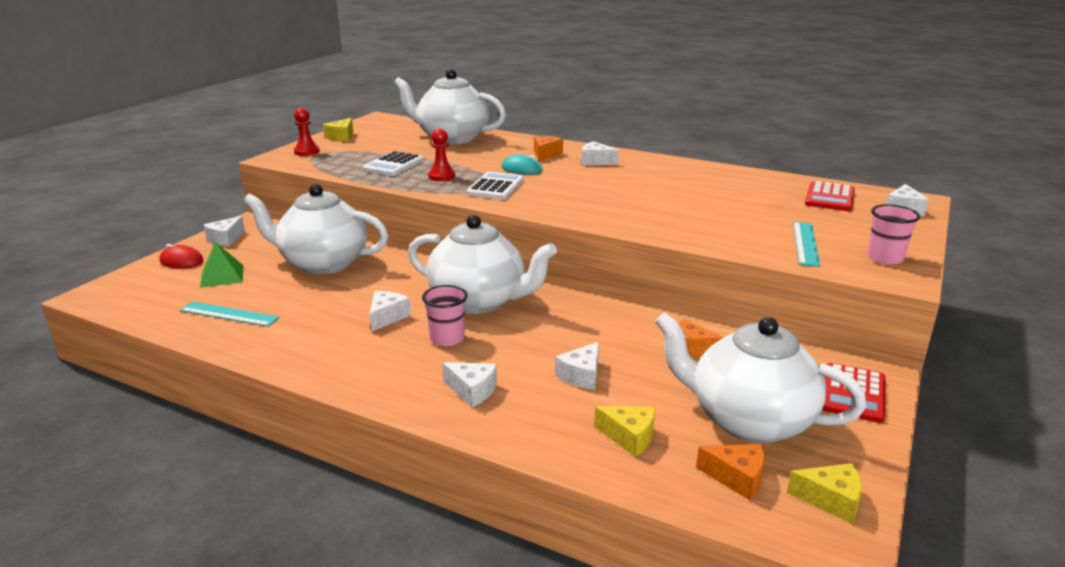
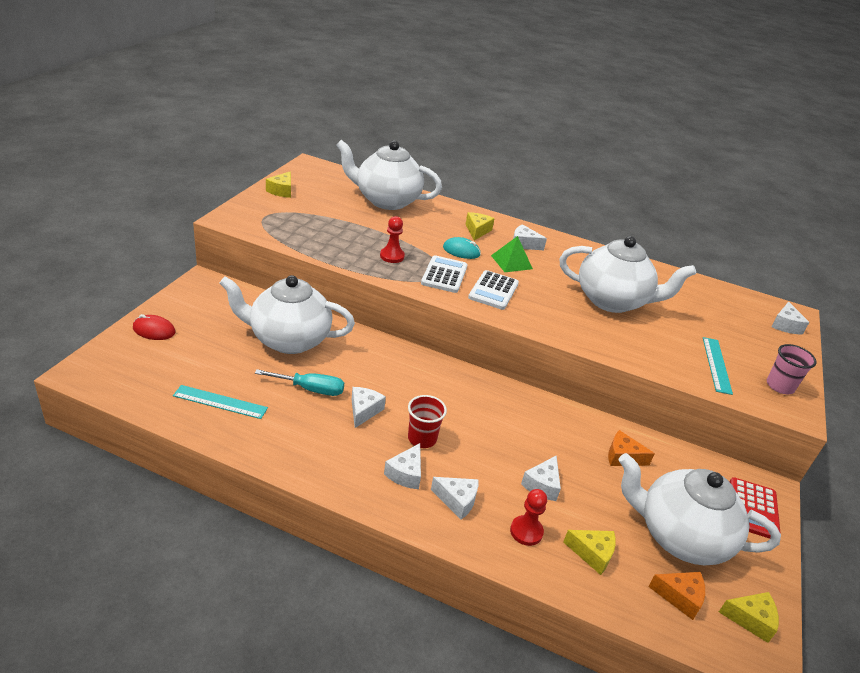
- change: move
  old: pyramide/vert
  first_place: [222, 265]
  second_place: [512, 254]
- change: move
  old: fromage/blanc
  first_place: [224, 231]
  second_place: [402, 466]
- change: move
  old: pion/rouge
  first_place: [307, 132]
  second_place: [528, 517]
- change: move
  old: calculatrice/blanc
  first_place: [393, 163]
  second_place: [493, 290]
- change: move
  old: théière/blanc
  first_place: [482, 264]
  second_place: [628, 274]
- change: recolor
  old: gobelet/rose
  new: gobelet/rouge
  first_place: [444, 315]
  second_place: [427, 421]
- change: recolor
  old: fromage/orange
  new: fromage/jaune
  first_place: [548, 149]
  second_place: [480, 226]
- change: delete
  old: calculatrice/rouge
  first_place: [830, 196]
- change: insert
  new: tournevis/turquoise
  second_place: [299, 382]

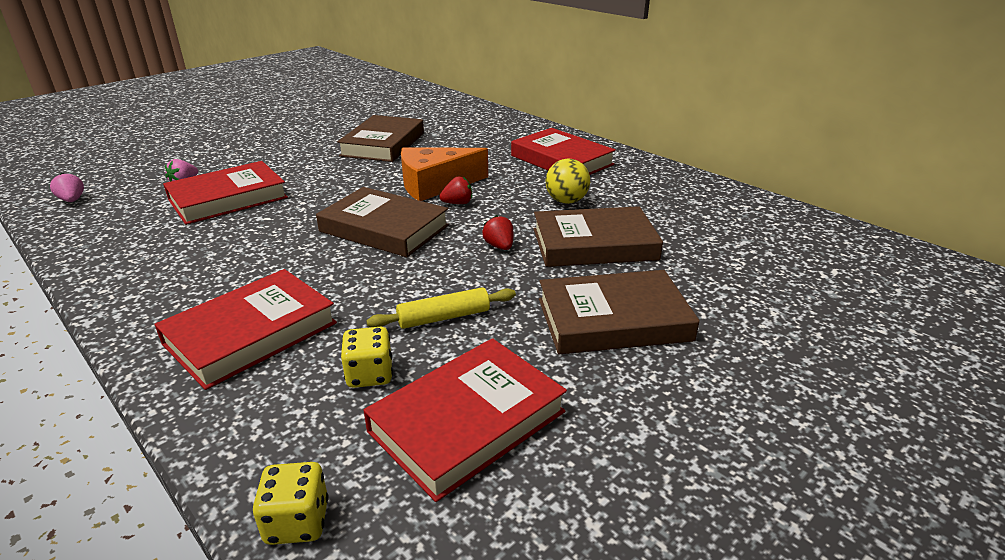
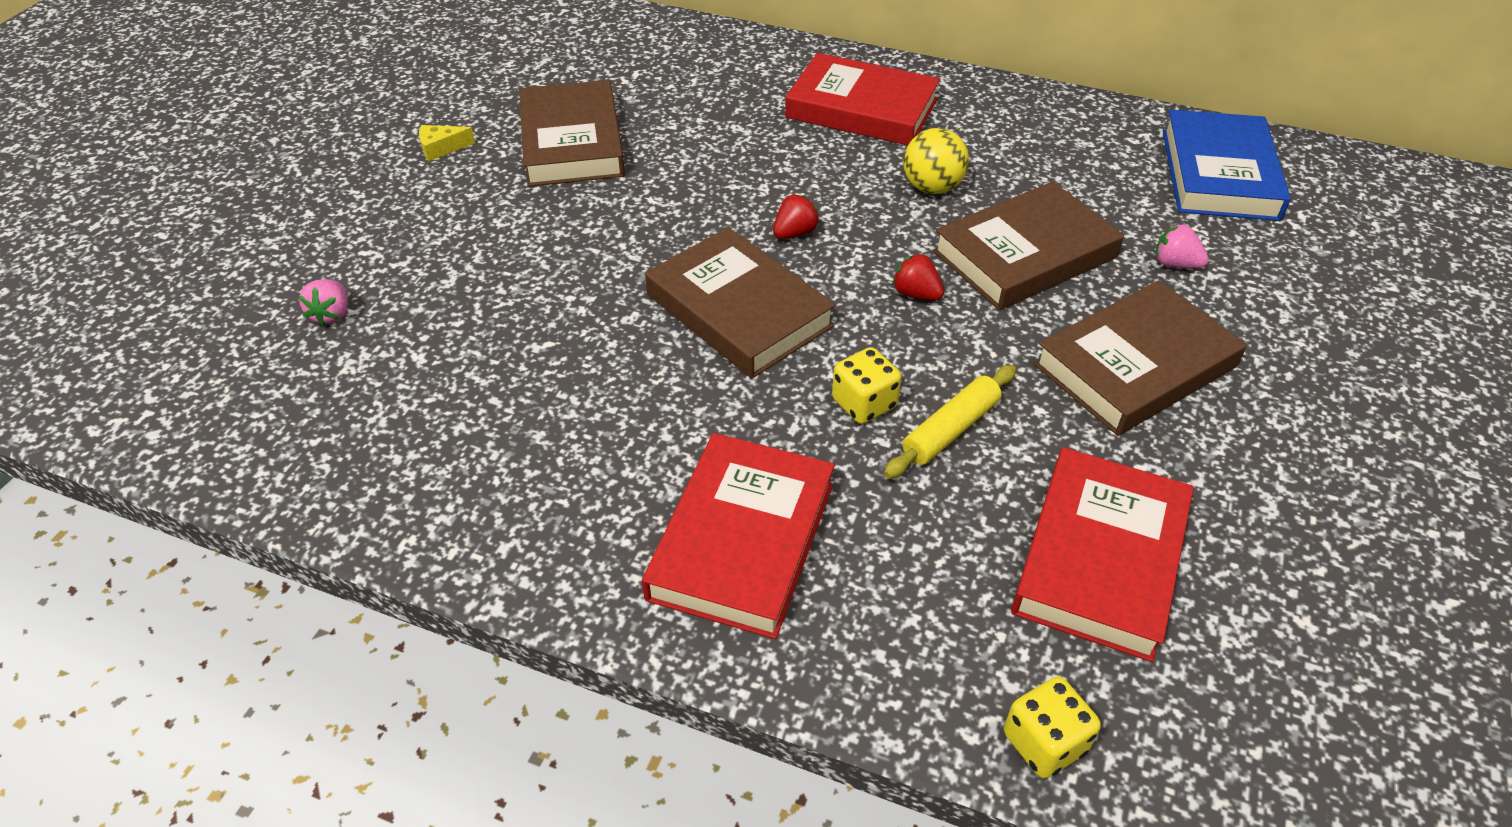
- change: move
  old: fraise/rose
  first_place: [67, 187]
  second_place: [1182, 246]
- change: delete
  old: livre/rouge
  first_place: [225, 193]
- change: rotate
  old: livre/marron
  first_place: [382, 222]
  second_place: [740, 303]
  degrees: 45
- change: move
  old: dé/jaune
  first_place: [367, 357]
  second_place: [867, 385]
- change: delete
  old: fromage/orange
  first_place: [444, 174]
- change: insert
  new: fromage/jaune
  second_place: [447, 143]
- change: insert
  new: livre/bleu
  second_place: [1227, 165]

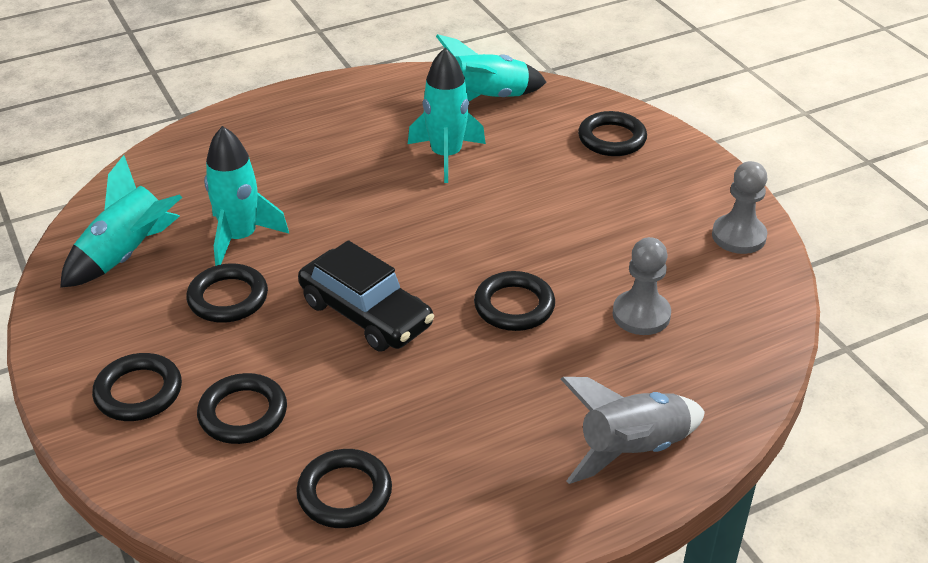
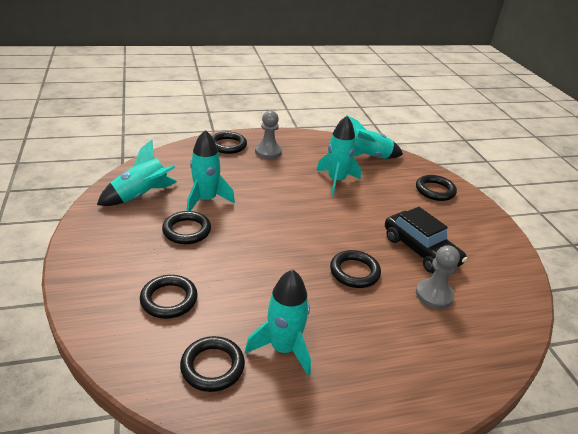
- change: move
  old: anneau/noir
  first_place: [137, 387]
  second_place: [229, 142]
- change: move
  old: voiture/noir
  first_place: [366, 295]
  second_place: [426, 240]
- change: delete
  old: fusée/gris
  first_place: [633, 430]
- change: move
  old: pion/gris
  first_place: [739, 207]
  second_place: [268, 134]
- change: insert
  new: fusée/turquoise
  second_place: [278, 322]

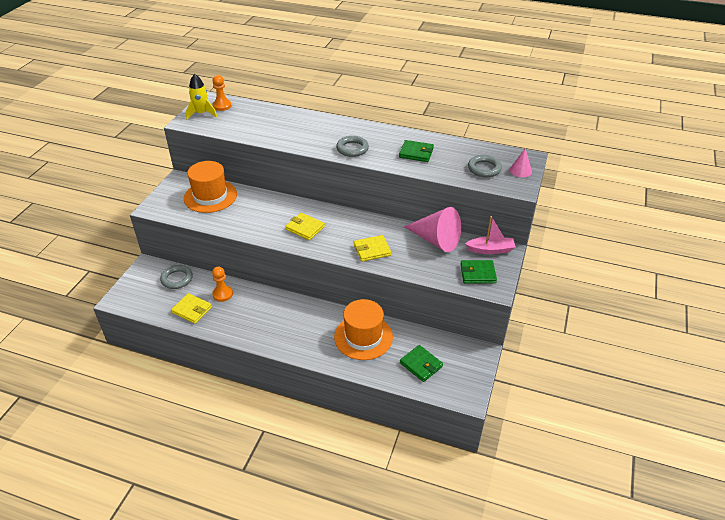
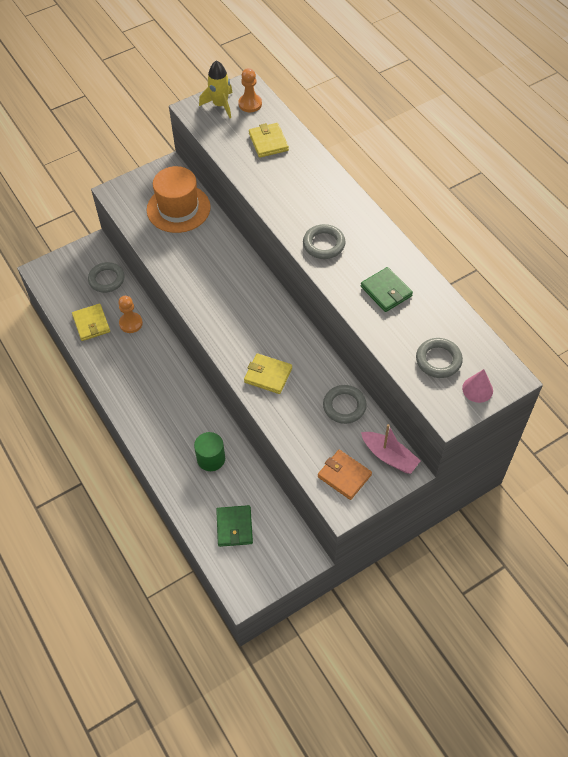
- change: move
  old: portefeuille/jaune
  first_place: [305, 226]
  second_place: [269, 140]
- change: replace
  old: chapeau/orange
  new: cylindre/vert
  first_place: [363, 329]
  second_place: [209, 451]
- change: replace
  old: cône/rose
  new: anneau/gris
  first_place: [432, 229]
  second_place: [345, 404]
- change: recolor
  old: portefeuille/vert
  new: portefeuille/orange
  first_place: [478, 271]
  second_place: [345, 475]

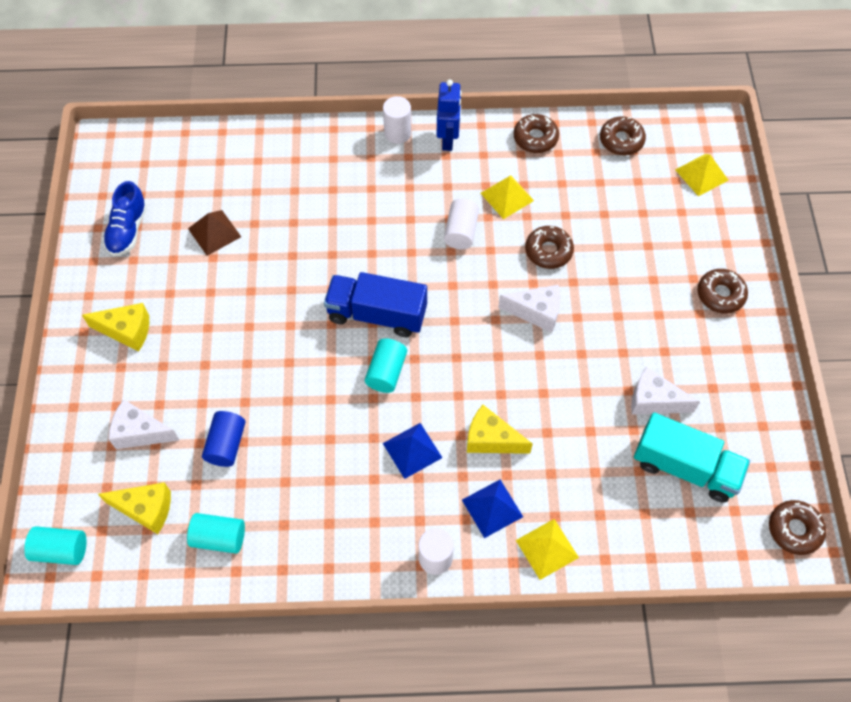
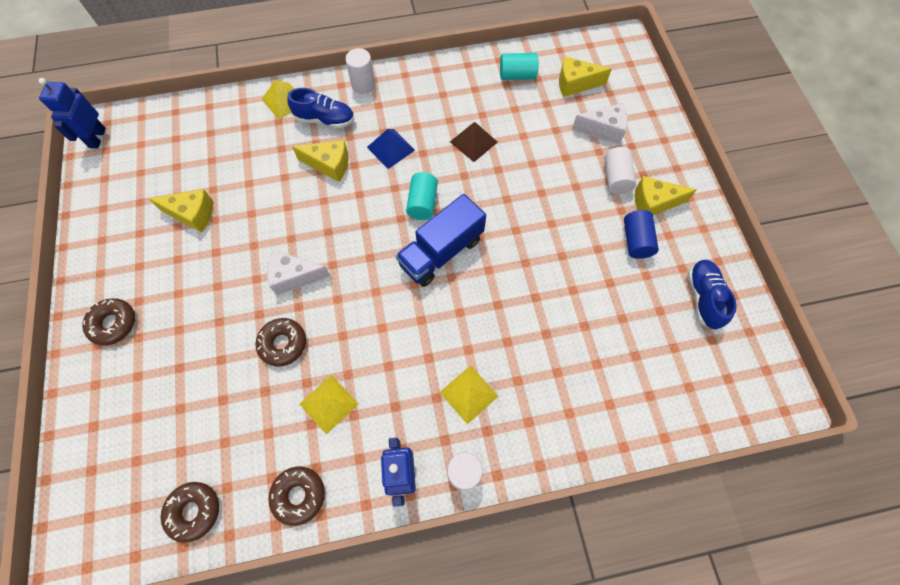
- change: delete
  old: cylindre/turquoise
  first_place: [55, 545]
- change: move
  old: pyramide/marron
  first_place: [214, 233]
  second_place: [474, 142]
- change: move
  old: cylindre/bleu
  first_place: [223, 439]
  second_place: [641, 234]
- change: rotate
  old: camion/bleu
  first_place: [375, 304]
  second_place: [441, 240]
  degrees: 135
- change: move
  old: cylindre/blanc
  first_place: [461, 224]
  second_place: [620, 170]
- change: replace
  old: pyramide/bleu
  new: chaussure/bleu
  first_place: [492, 509]
  second_place: [320, 108]
- change: recolor
  old: fromage/blanc
  new: fromage/jaune
  first_place: [665, 390]
  second_place: [180, 211]
- change: delete
  old: camion/turquoise
  first_place: [692, 458]
- change: move
  old: pyramide/jaune
  first_place: [701, 175]
  second_place: [469, 394]
- change: replace
  old: beignet/marron
  new: robot/bleu
  first_place: [797, 527]
  second_place: [72, 113]

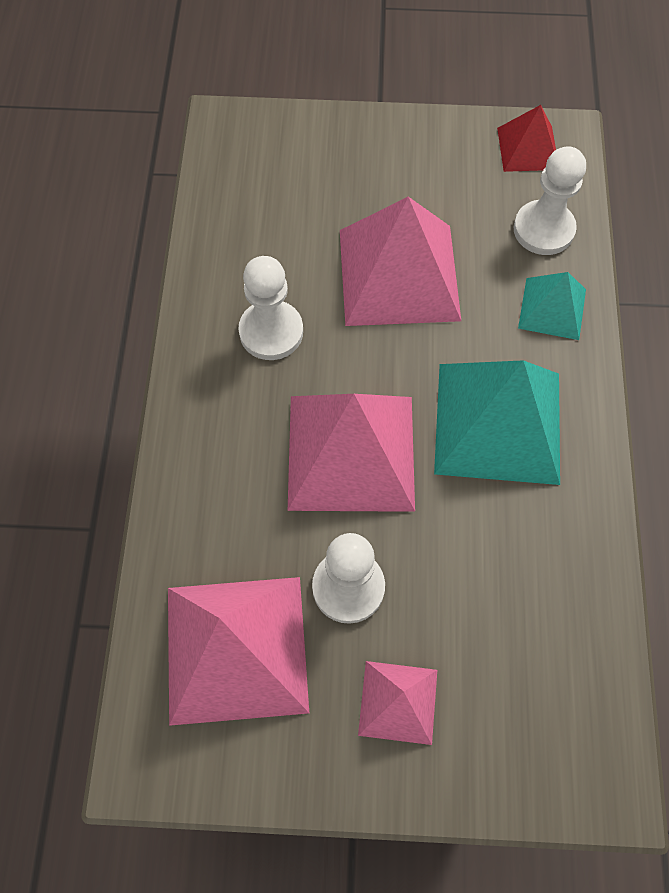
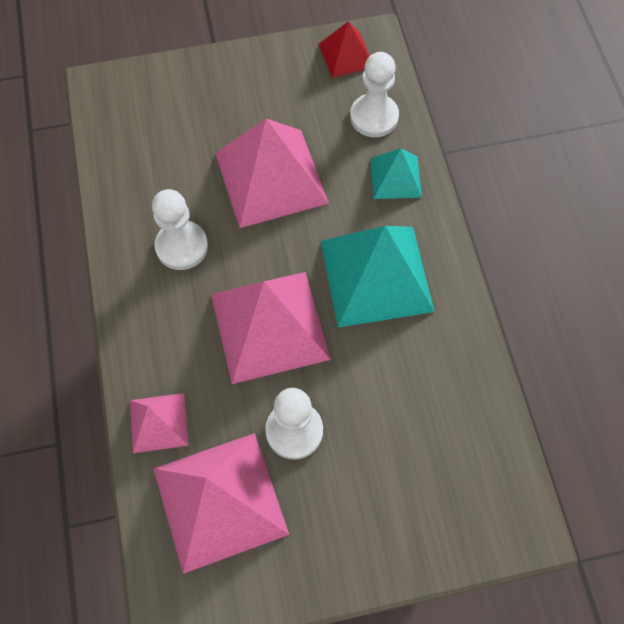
- change: move
  old: pyramide/rose
  first_place: [397, 703]
  second_place: [159, 423]

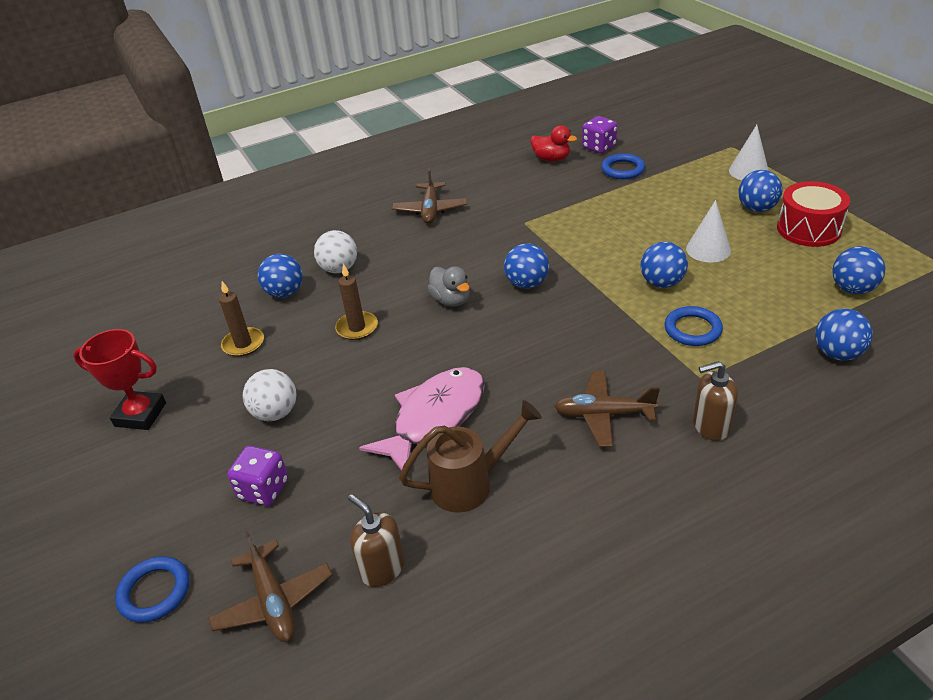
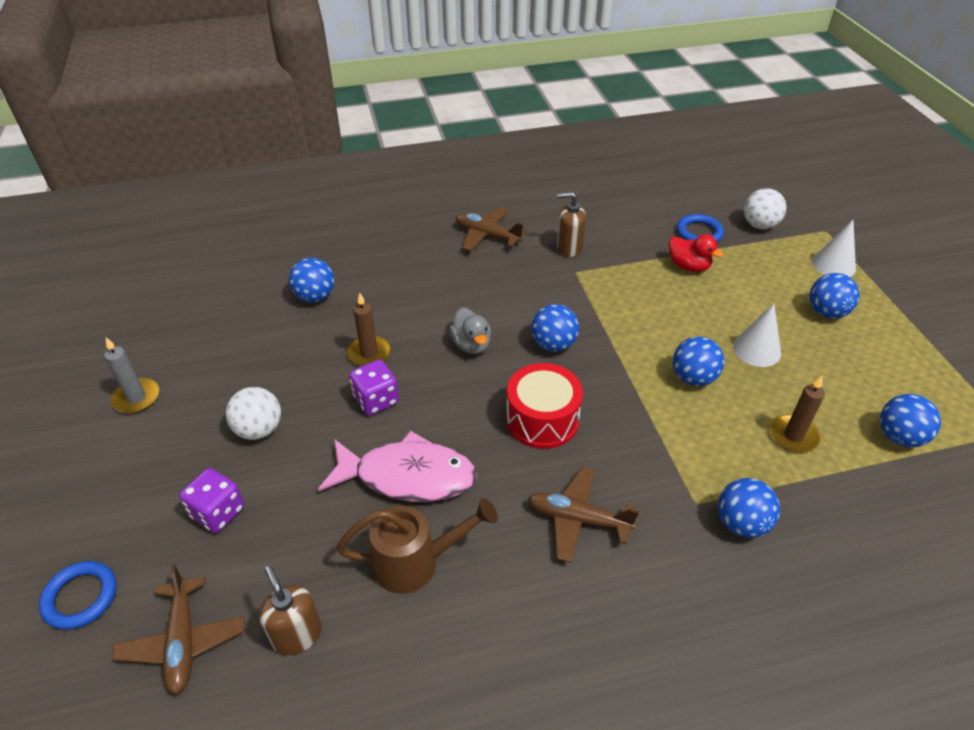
- change: replace
  old: trophée/rouge
  new: bougie/gris
  first_place: [119, 379]
  second_place: [131, 375]
- change: move
  old: bougie/marron
  first_place: [241, 319]
  second_place: [797, 414]
- change: move
  old: balle/blanc
  first_place: [335, 251]
  second_place: [765, 208]
- change: rotate
  old: poisson/rose
  first_place: [422, 419]
  second_place: [397, 466]
  degrees: 45
- change: rotate
  old: avion/marron
  first_place: [429, 196]
  second_place: [491, 229]
  degrees: 105
- change: move
  old: canard/rouge
  first_place: [553, 143]
  second_place: [696, 253]
- change: move
  old: dé/violet
  first_place: [599, 134]
  second_place: [374, 387]
- change: delete
  old: anneau/bleu
  first_place: [694, 326]
- change: move
  old: distributeur de savon/marron
  first_place: [715, 401]
  second_place: [571, 224]
- change: move
  old: tambour/rouge
  first_place: [813, 214]
  second_place: [544, 406]
- change: move
  old: balle/bleu
  first_place: [844, 335]
  second_place: [749, 508]

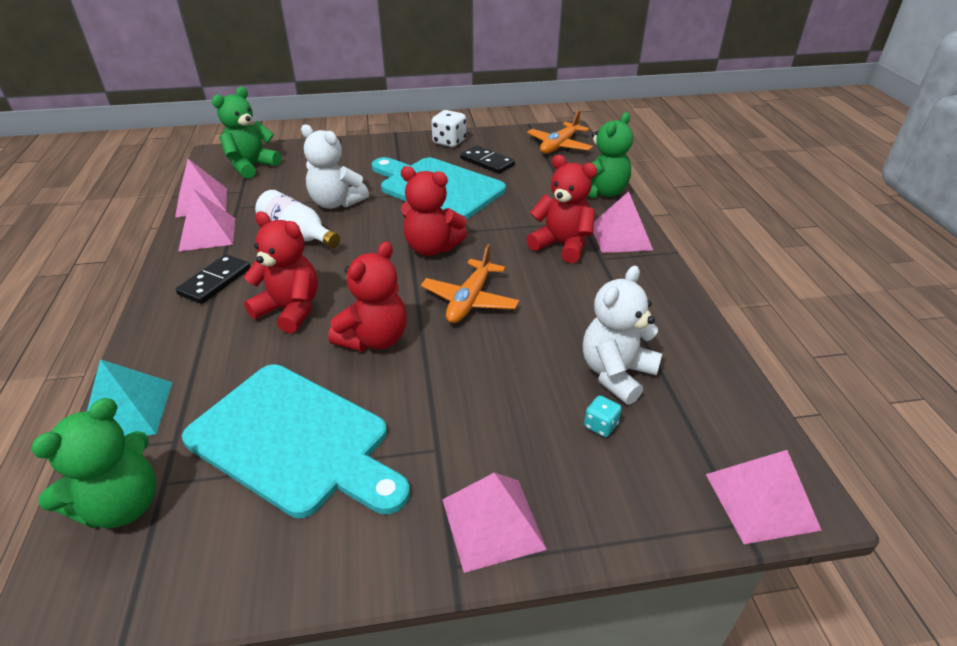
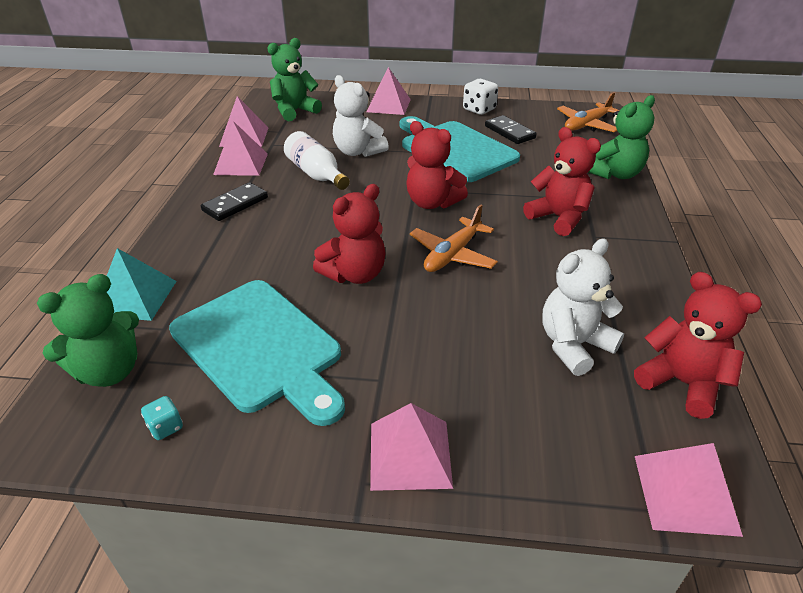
- change: move
  old: ours en peluche/rouge
  first_place: [281, 272]
  second_place: [698, 345]
- change: move
  old: dé/turquoise
  first_place: [603, 416]
  second_place: [162, 418]
- change: move
  old: pyramide/rose
  first_place: [623, 222]
  second_place: [388, 91]

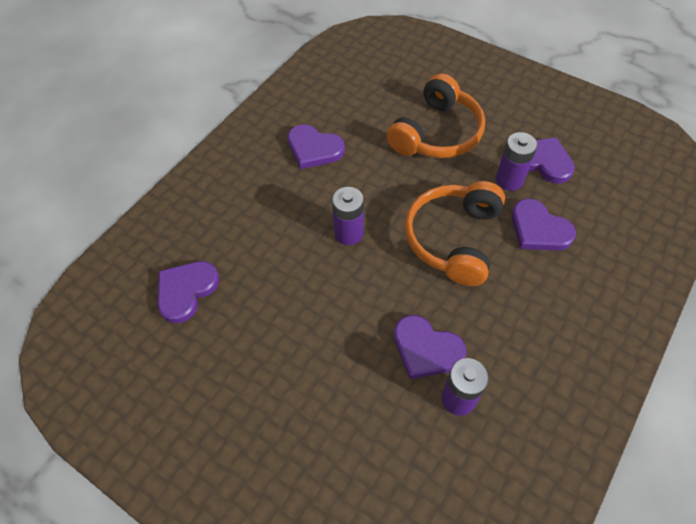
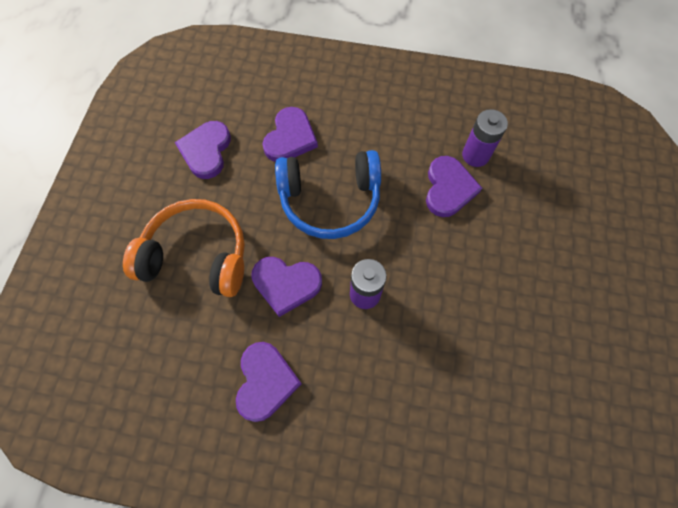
- change: move
  old: cœur/violet
  first_place: [188, 292]
  second_place: [286, 287]
- change: recolor
  old: casque audio/orange
  new: casque audio/bleu
  first_place: [455, 233]
  second_place: [328, 194]
- change: delete
  old: pile/violet
  first_place: [517, 161]

